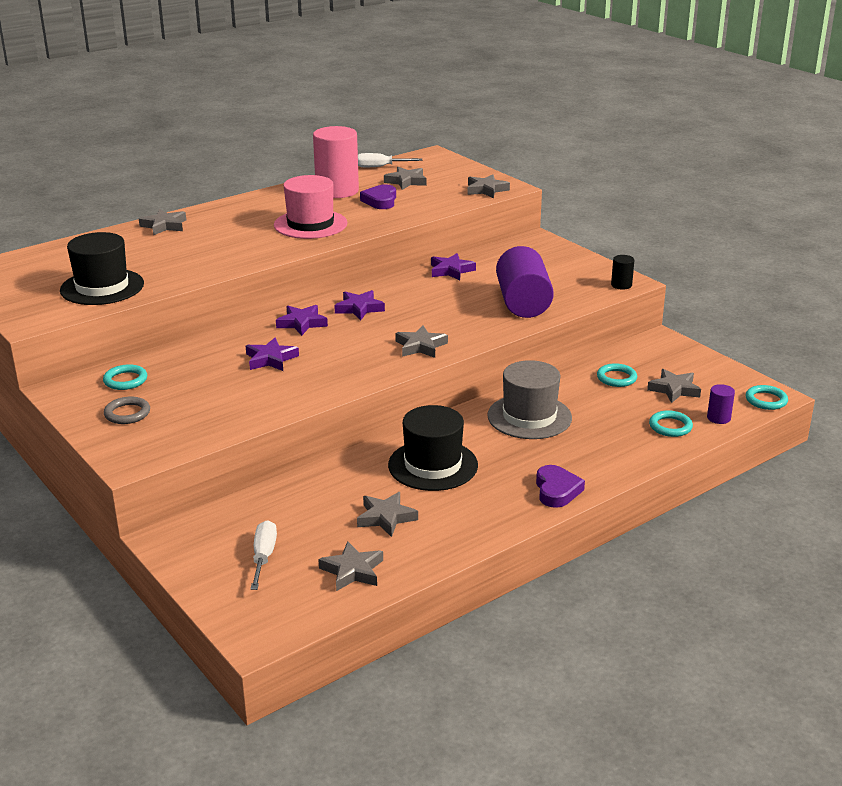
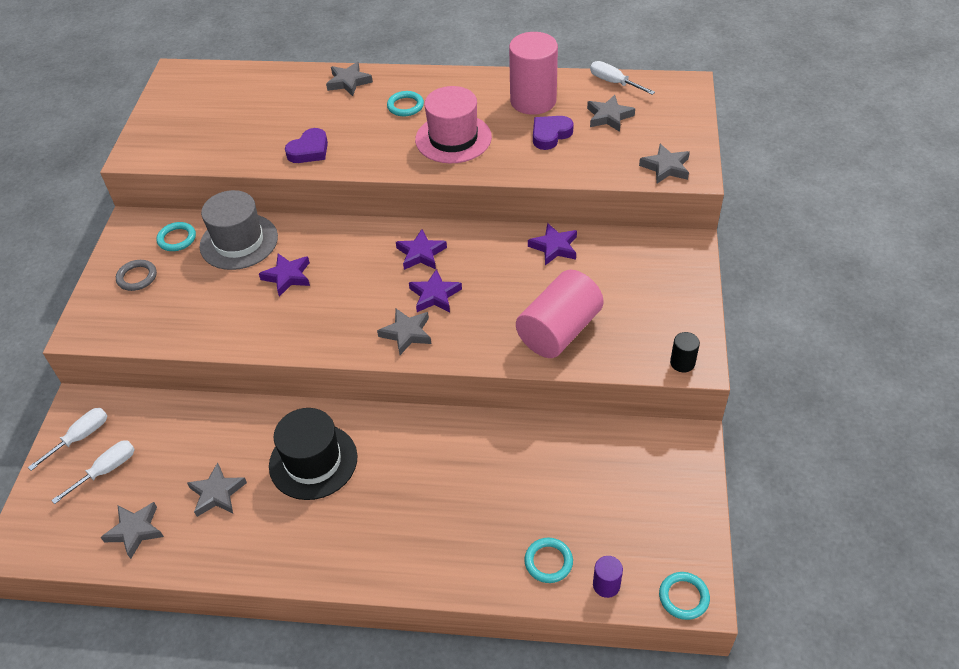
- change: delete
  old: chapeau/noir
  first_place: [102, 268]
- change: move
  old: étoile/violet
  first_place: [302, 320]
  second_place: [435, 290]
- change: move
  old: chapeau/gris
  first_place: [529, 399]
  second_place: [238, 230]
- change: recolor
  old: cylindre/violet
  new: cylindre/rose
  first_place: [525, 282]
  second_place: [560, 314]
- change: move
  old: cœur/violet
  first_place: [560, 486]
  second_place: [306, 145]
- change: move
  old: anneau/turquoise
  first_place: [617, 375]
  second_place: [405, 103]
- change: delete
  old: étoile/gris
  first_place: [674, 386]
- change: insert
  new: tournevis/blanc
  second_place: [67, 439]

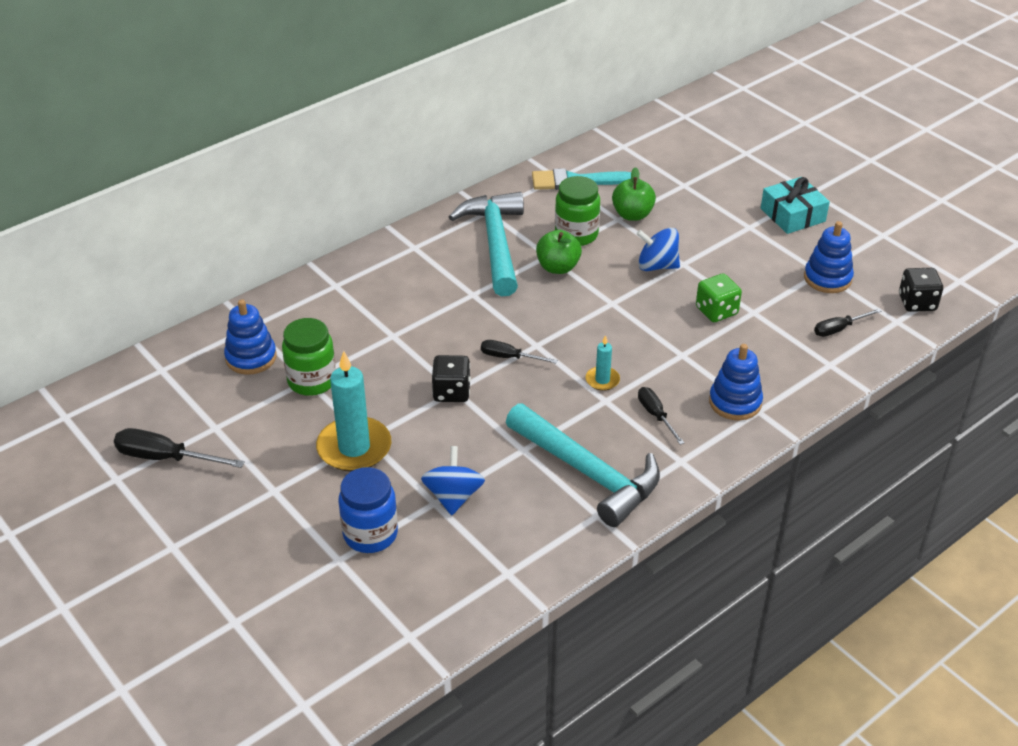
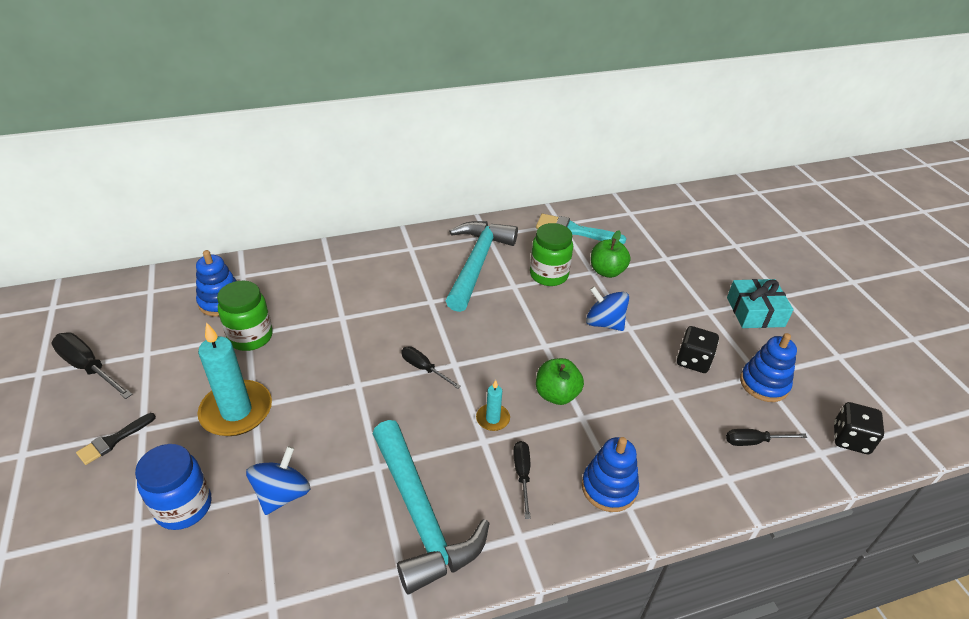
- change: move
  old: dé/noir
  first_place: [451, 378]
  second_place: [698, 349]
- change: move
  old: pomme/vert
  first_place: [559, 252]
  second_place: [560, 381]
- change: delete
  old: dé/vert
  first_place: [719, 297]
- change: insert
  new: pinceau/noir
  second_place: [116, 439]

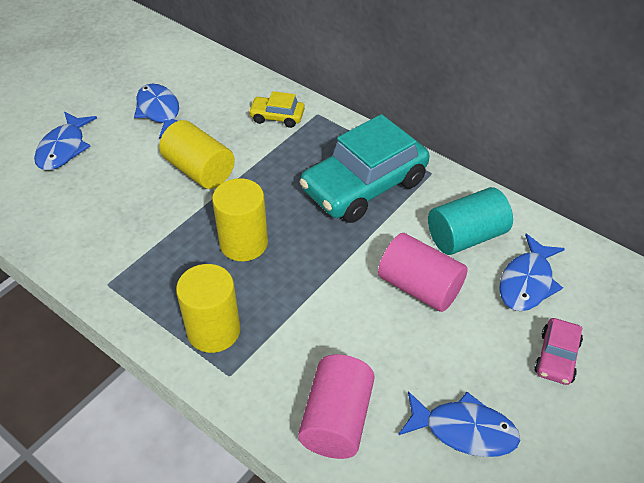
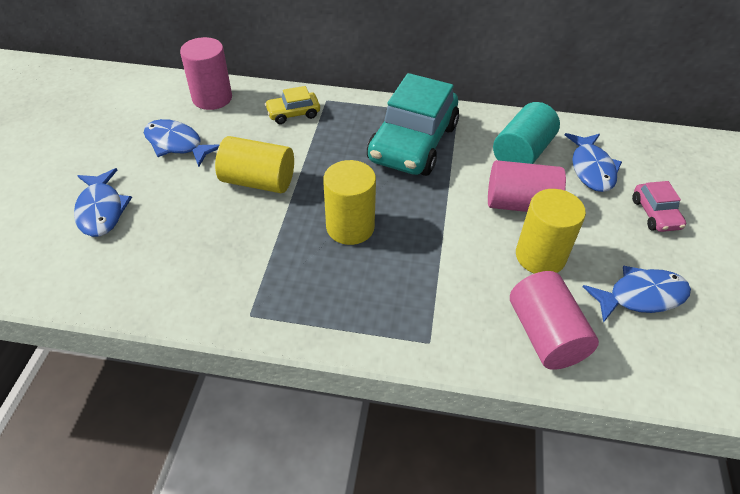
- change: move
  old: cylindre/jaune
  first_place: [208, 308]
  second_place: [551, 231]
- change: insert
  new: cylindre/rose
  second_place: [206, 73]

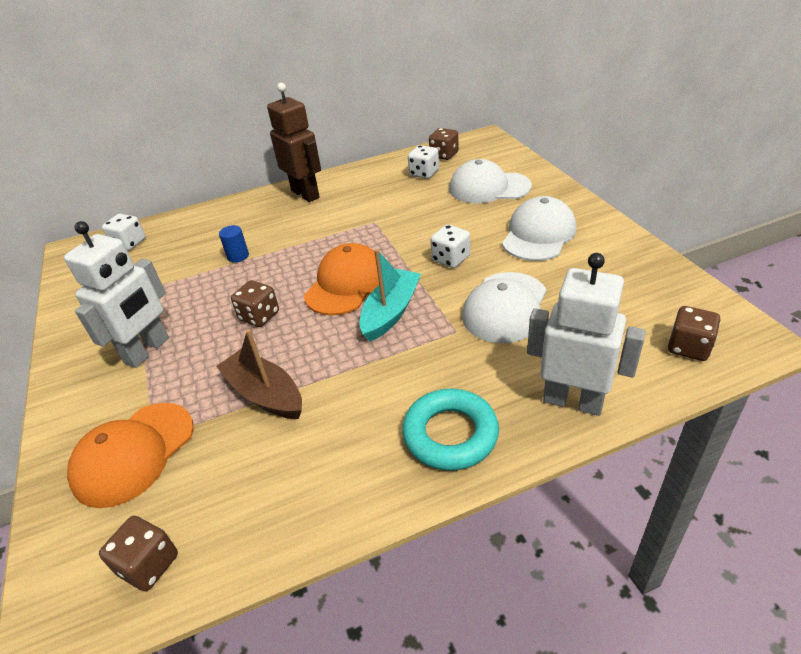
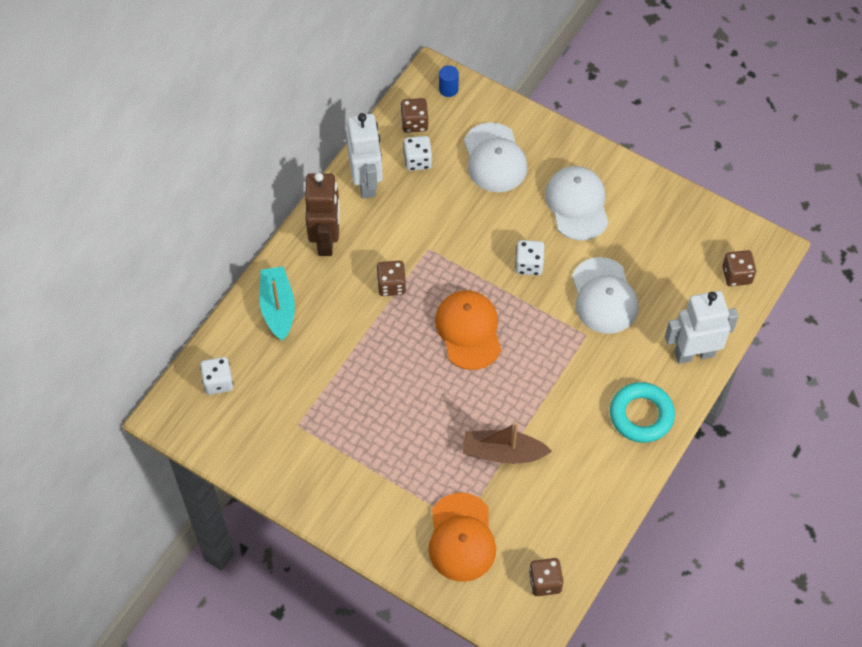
- change: move
  old: robot/blanc
  first_place: [116, 294]
  second_place: [364, 156]
- change: move
  old: cylindre/bleu
  first_place: [234, 244]
  second_place: [449, 81]
- change: move
  old: dé/marron
  first_place: [255, 303]
  second_place: [391, 278]
- change: rotate
  old: robot/marron
  first_place: [294, 142]
  second_place: [322, 214]
  degrees: 75
- change: move
  old: bateau/turquoise
  first_place: [390, 295]
  second_place: [277, 303]
- change: rotate
  old: casquette/blanc
  first_place: [490, 181]
  second_place: [496, 157]
  degrees: -75

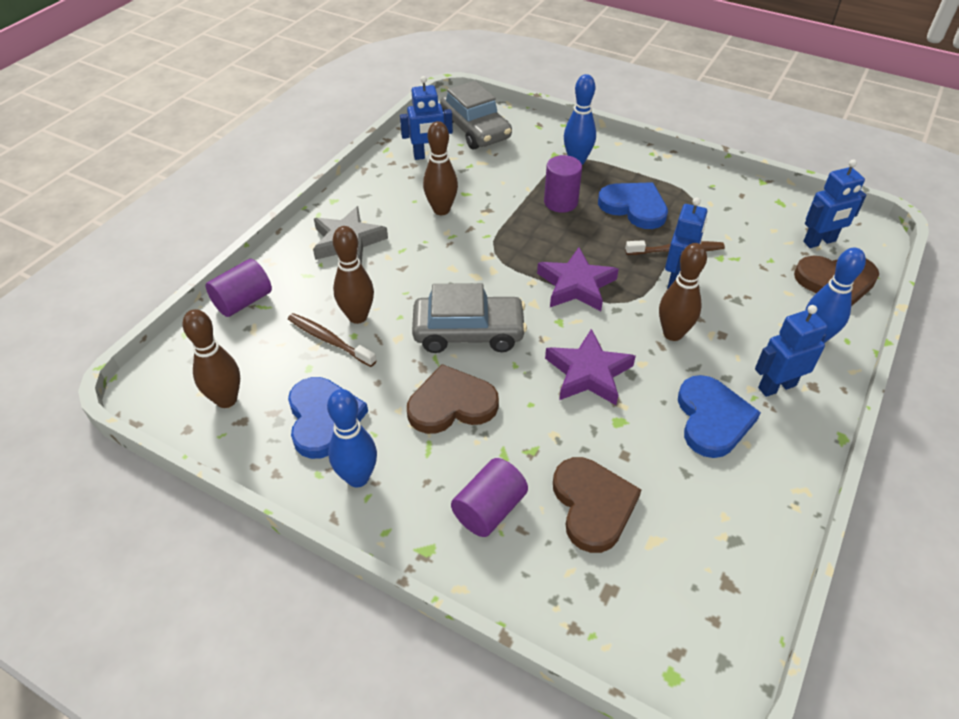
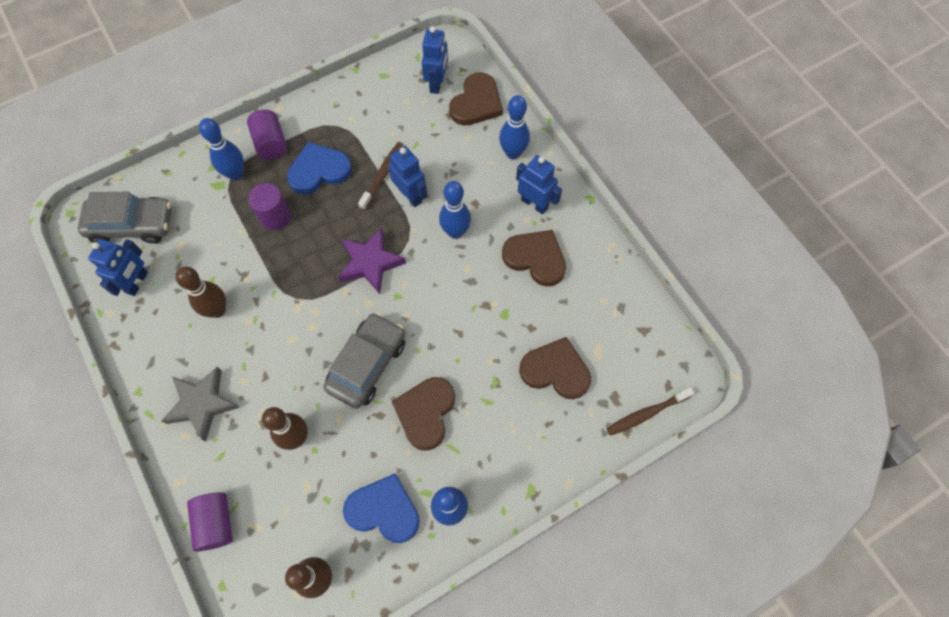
- change: move
  old: brosse à dents/marron
  first_place: [332, 340]
  second_place: [650, 411]
- change: move
  old: cylindre/violet
  first_place: [489, 497]
  second_place: [267, 134]
- change: delete
  old: étoile/violet
  first_place: [590, 367]
- change: recolor
  old: quille/marron
  new: quille/bleu
  first_place: [683, 292]
  second_place: [455, 210]
- change: recolor
  old: cœur/bleu
  new: cœur/marron
  first_place: [719, 416]
  second_place: [534, 258]
- change: rotate
  old: robot/bleu
  first_place: [791, 351]
  second_place: [539, 185]
  degrees: 120

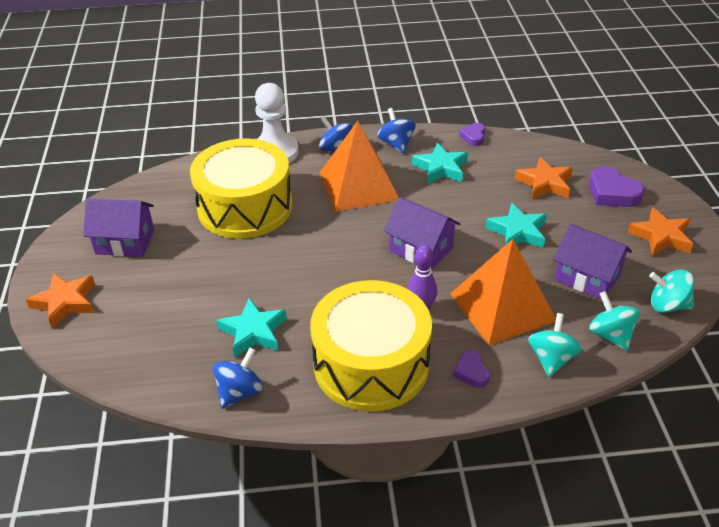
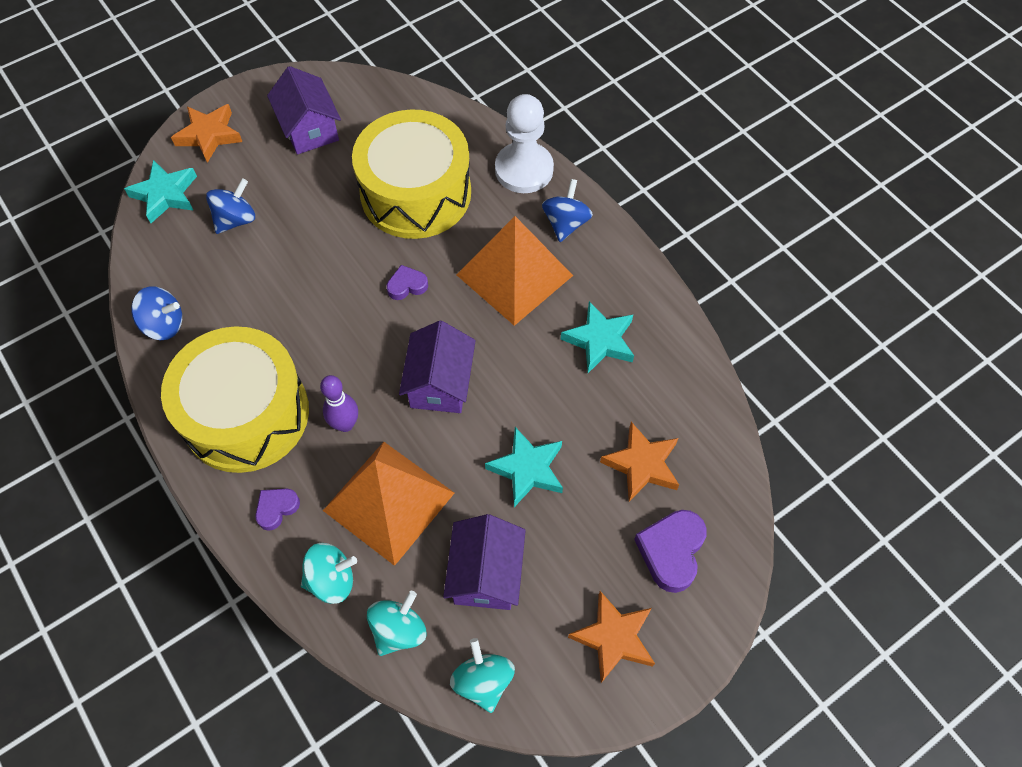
- change: move
  old: étoile/turquoise
  first_place: [251, 327]
  second_place: [160, 191]
- change: move
  old: toupie/bleu
  first_place: [396, 131]
  second_place: [230, 206]
- change: move
  old: cœur/violet
  first_place: [472, 134]
  second_place: [407, 282]

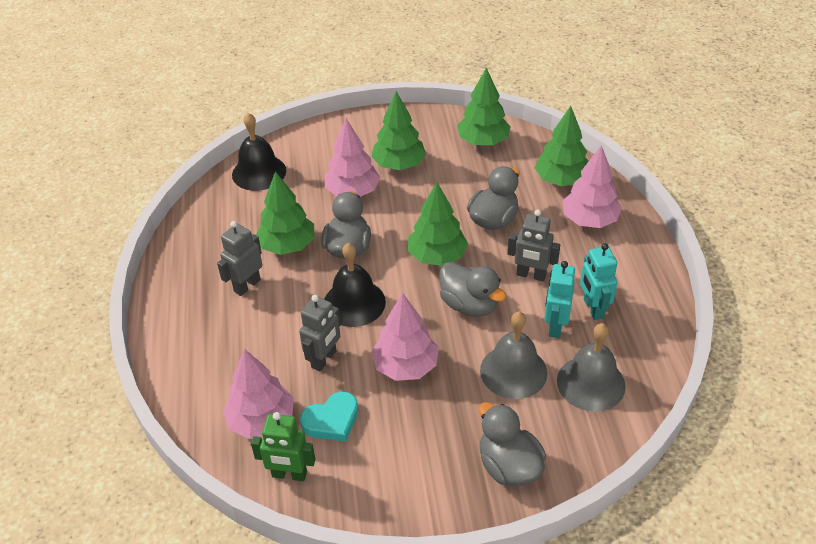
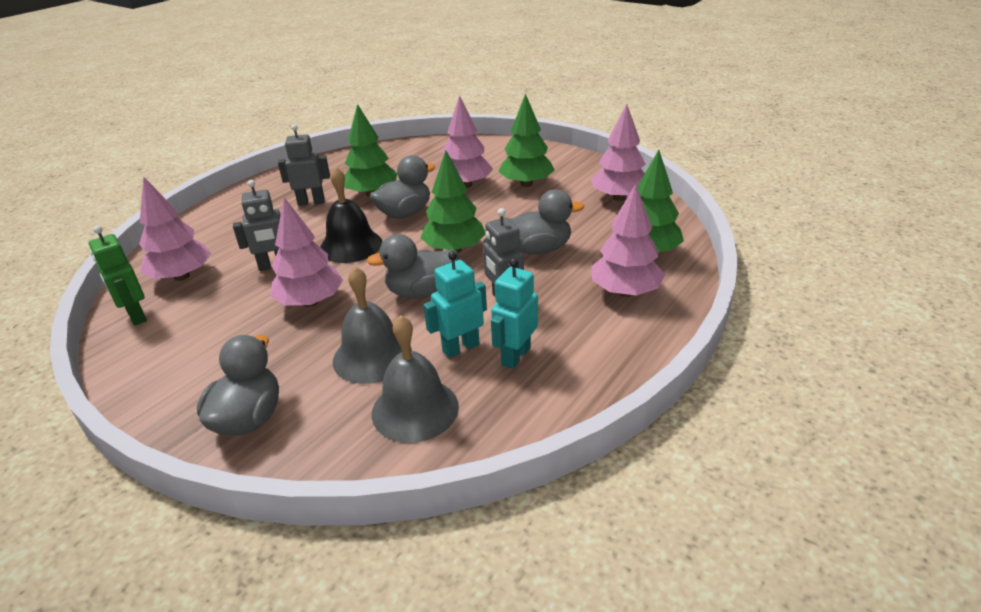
- change: delete
  old: cloche/noir
  first_place: [259, 152]
- change: delete
  old: cœur/turquoise
  first_place: [329, 416]
- change: rotate
  old: canard/gris
  first_place: [472, 289]
  second_place: [412, 266]
  degrees: 75
- change: recolor
  old: arbre/vert
  new: arbre/rose
  first_place: [484, 106]
  second_place: [618, 152]

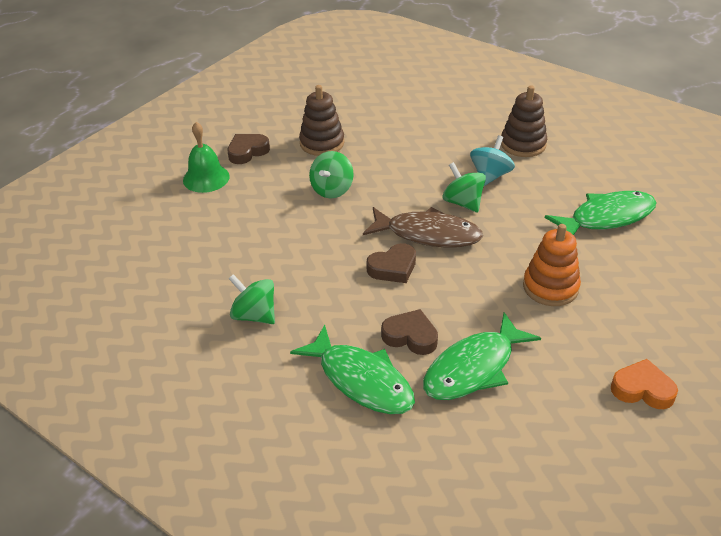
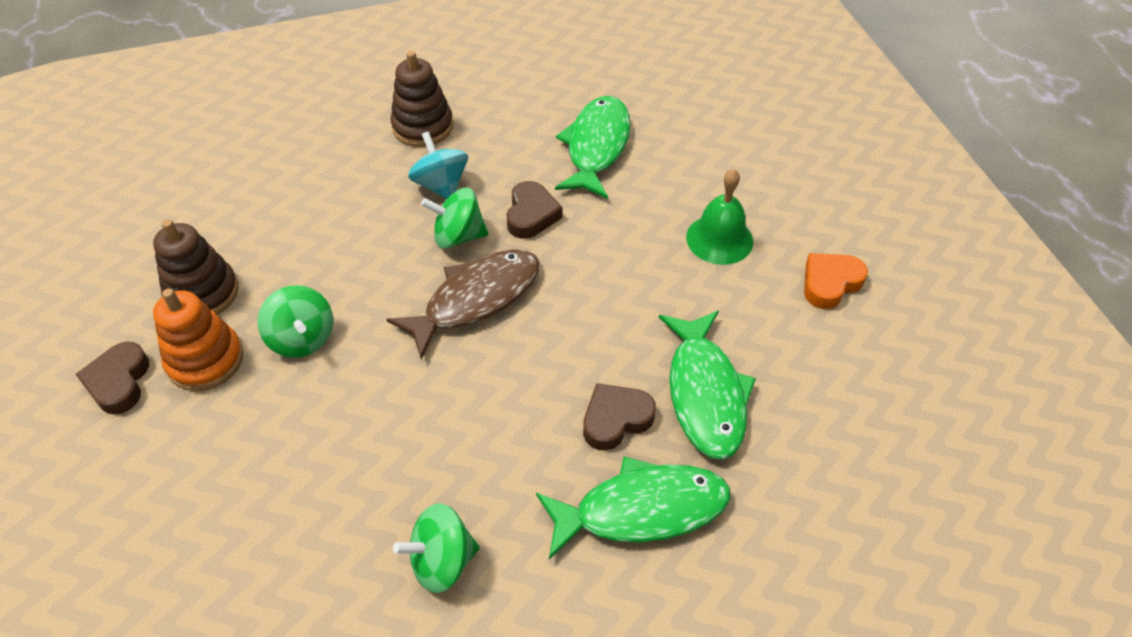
- change: move
  old: cloche/vert
  first_place: [206, 157]
  second_place: [719, 217]
- change: move
  old: cœur/marron
  first_place: [391, 263]
  second_place: [534, 210]
- change: move
  old: jouet à empiler/orange
  first_place: [552, 265]
  second_place: [198, 340]

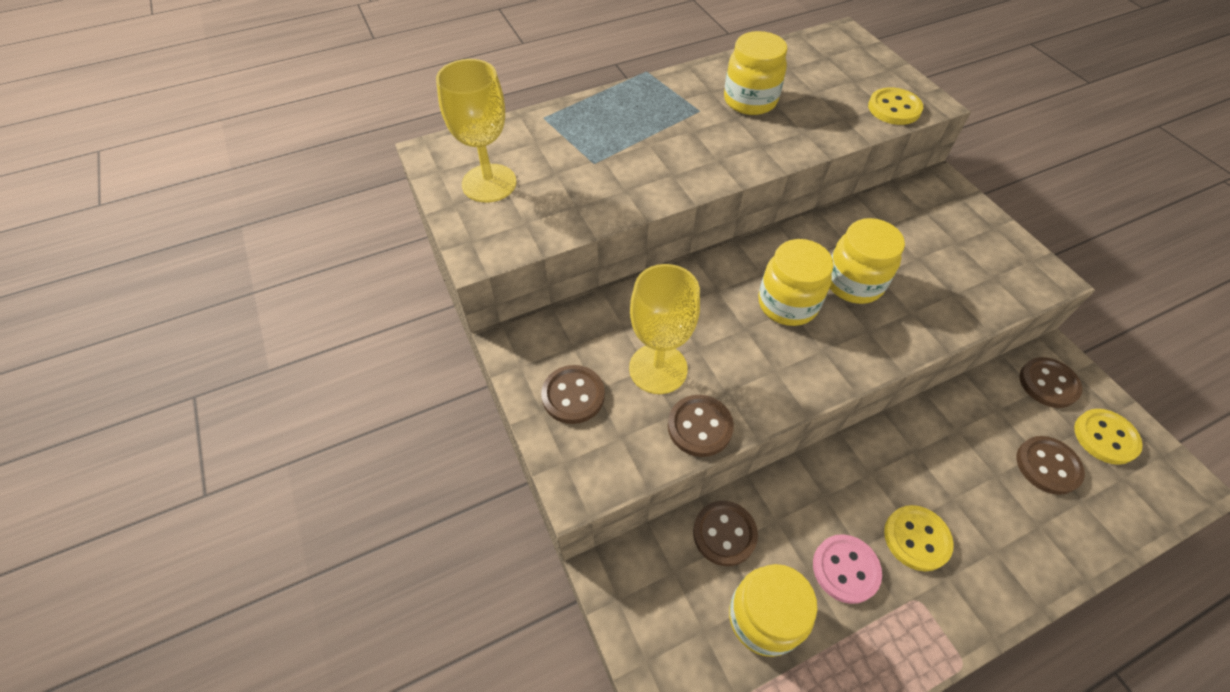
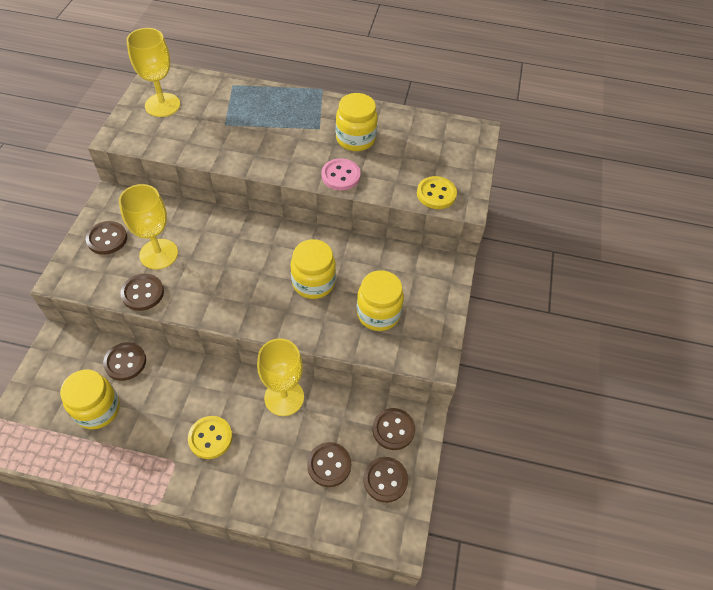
- change: move
  old: bocal/jaune
  first_place: [796, 282]
  second_place: [380, 300]
- change: move
  old: bouton/rose
  first_place: [847, 569]
  second_place: [341, 174]
- change: recolor
  old: bouton/jaune
  new: bouton/marron
  first_place: [1108, 437]
  second_place: [385, 480]
- change: insert
  new: verre à pied/jaune
  second_place: [280, 377]

